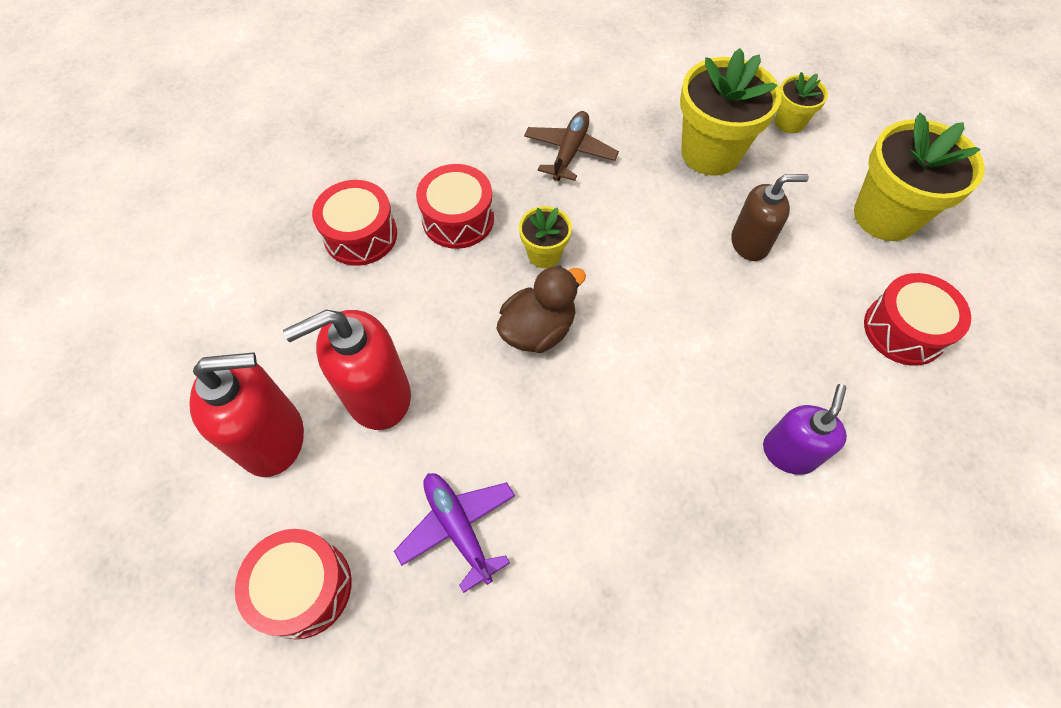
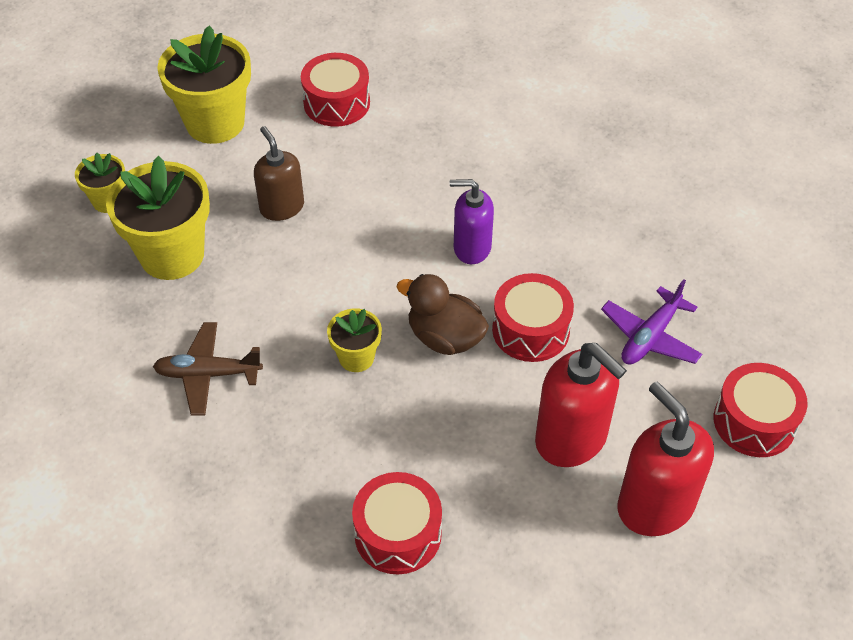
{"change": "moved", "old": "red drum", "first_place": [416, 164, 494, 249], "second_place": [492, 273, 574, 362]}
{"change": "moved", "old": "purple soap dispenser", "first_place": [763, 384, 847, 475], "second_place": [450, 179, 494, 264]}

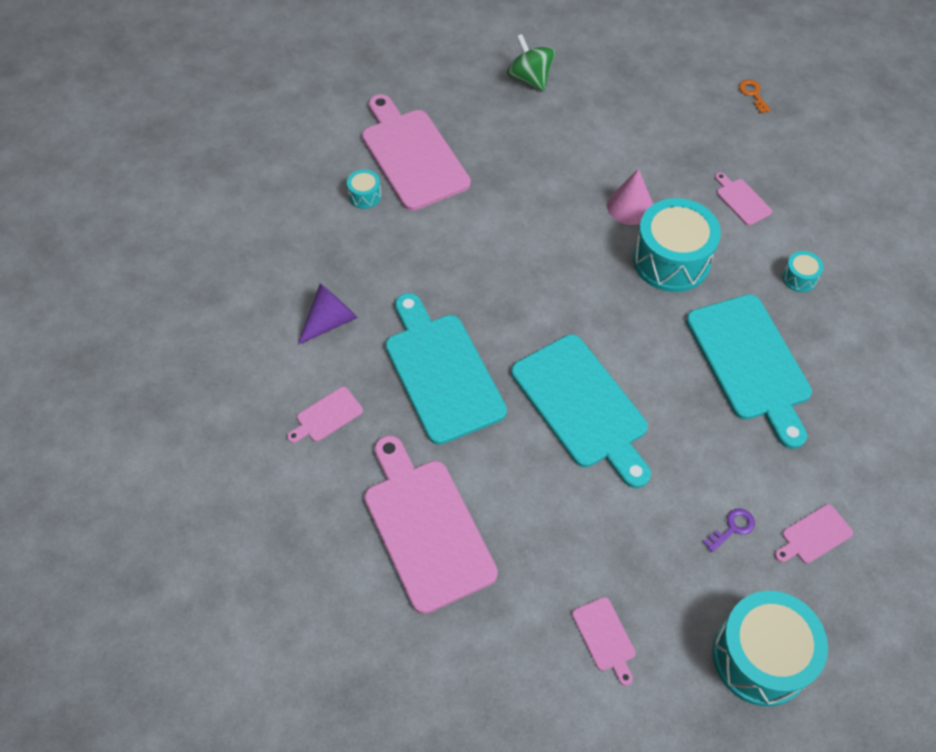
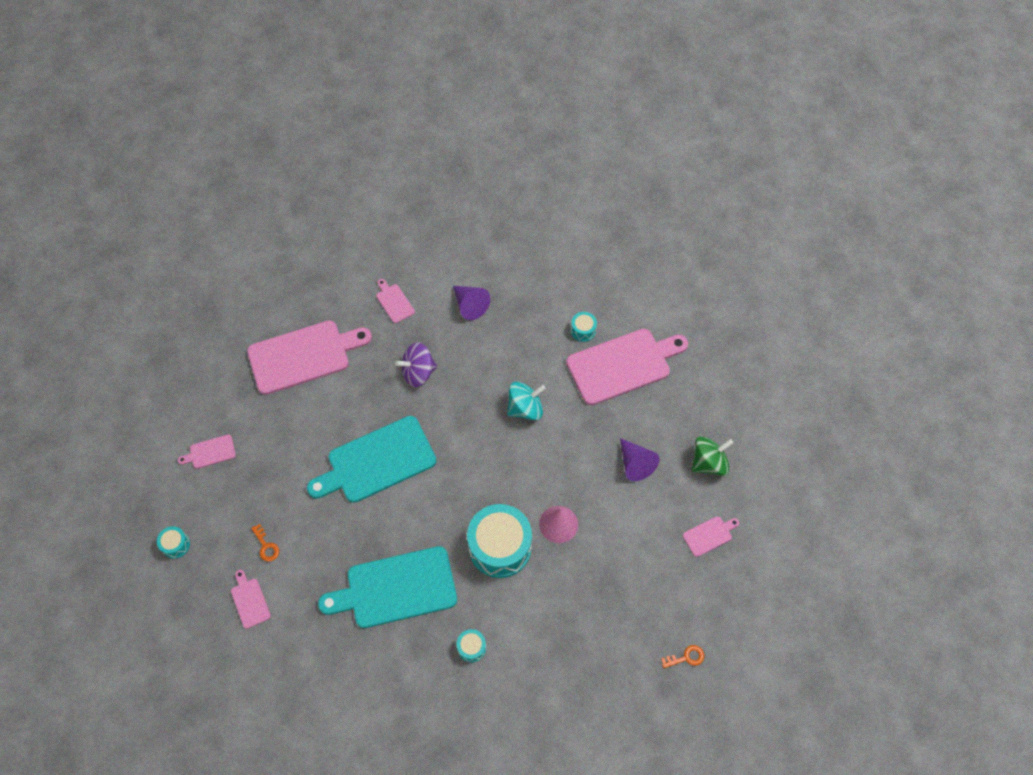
{"change": "replaced", "old": "turquoise cutting board", "new": "purple spinning top", "first_place": [385, 293, 507, 445], "second_place": [395, 342, 437, 387]}
{"change": "recoloured", "old": "purple key", "new": "orange key", "first_place": [703, 509, 755, 552], "second_place": [251, 524, 279, 562]}
{"change": "resized", "old": "turquoise drum", "first_place": [712, 591, 828, 706], "second_place": [157, 526, 190, 559], "factor": 0.44}
{"change": "moved", "old": "pink cutting board", "first_place": [715, 172, 772, 226], "second_place": [683, 516, 739, 557]}
{"change": "added", "new": "turquoise spinning top", "second_place": [507, 382, 546, 420]}
{"change": "added", "new": "purple cone", "second_place": [620, 438, 659, 481]}

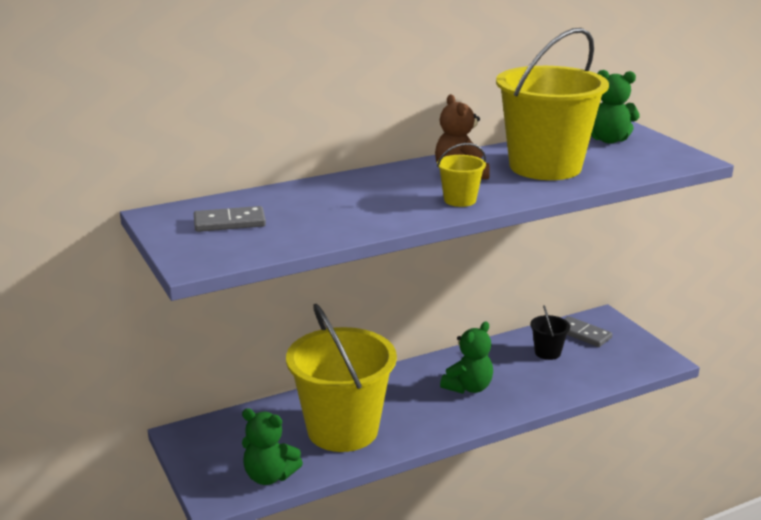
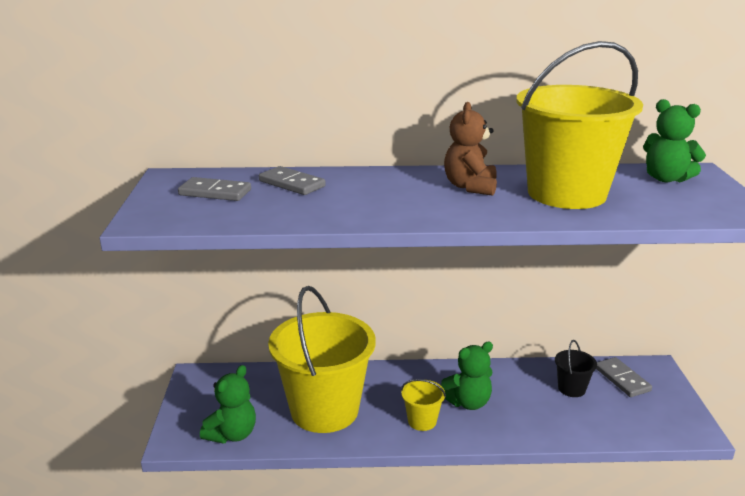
{"change": "turned", "old": "green teddy bear", "first_place": [242, 408, 303, 485], "second_place": [200, 365, 256, 444], "degrees": -105}
{"change": "moved", "old": "yellow bucket", "first_place": [437, 143, 486, 207], "second_place": [401, 379, 446, 431]}
{"change": "added", "new": "grey domino", "second_place": [259, 166, 326, 195]}

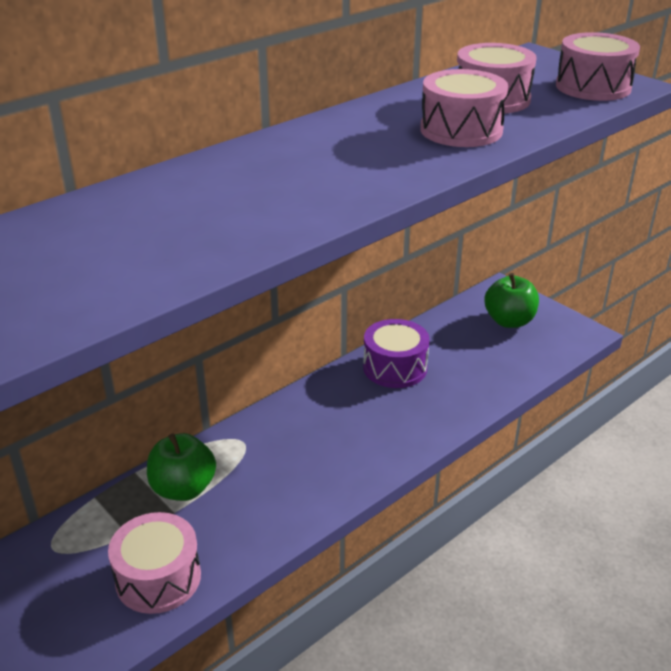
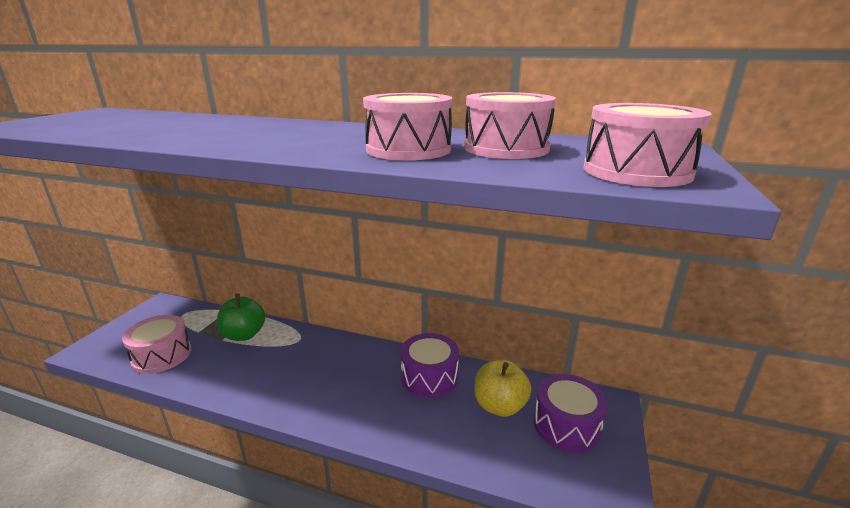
{"change": "replaced", "old": "green apple", "new": "purple drum", "first_place": [484, 273, 539, 328], "second_place": [534, 374, 608, 453]}
{"change": "added", "new": "yellow apple", "second_place": [475, 360, 531, 417]}

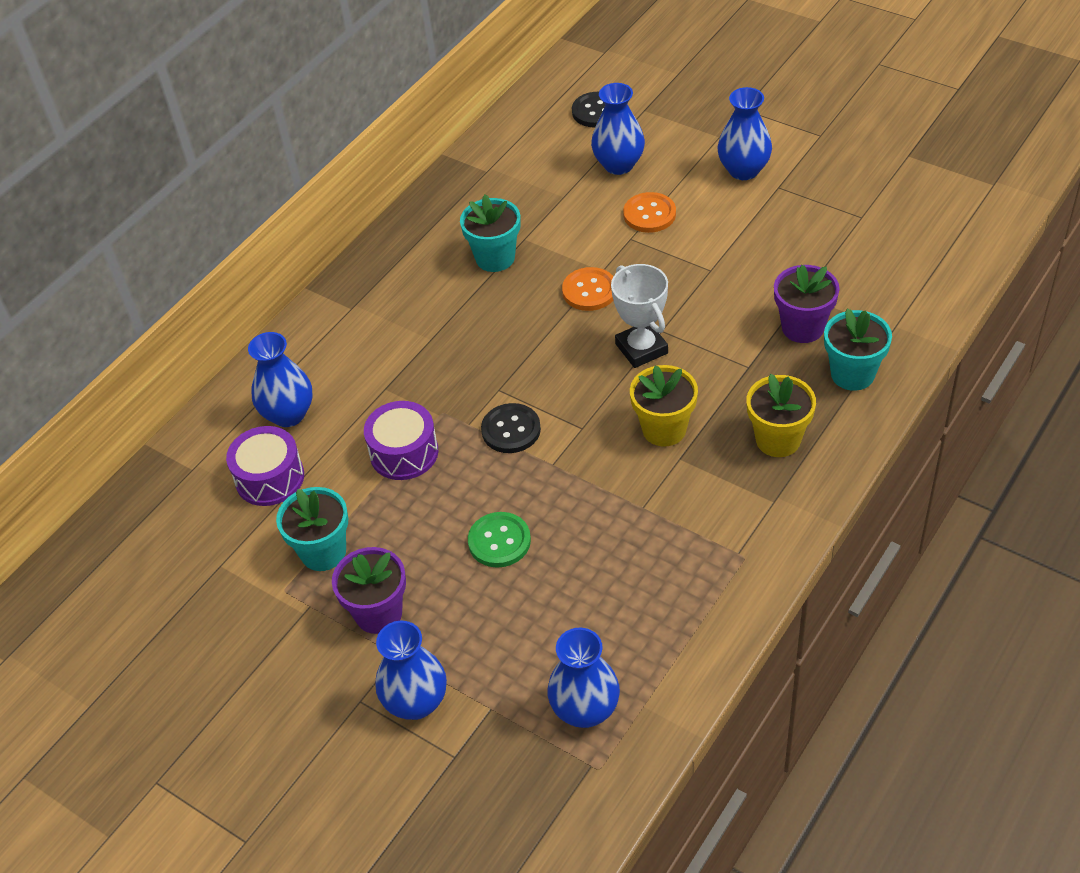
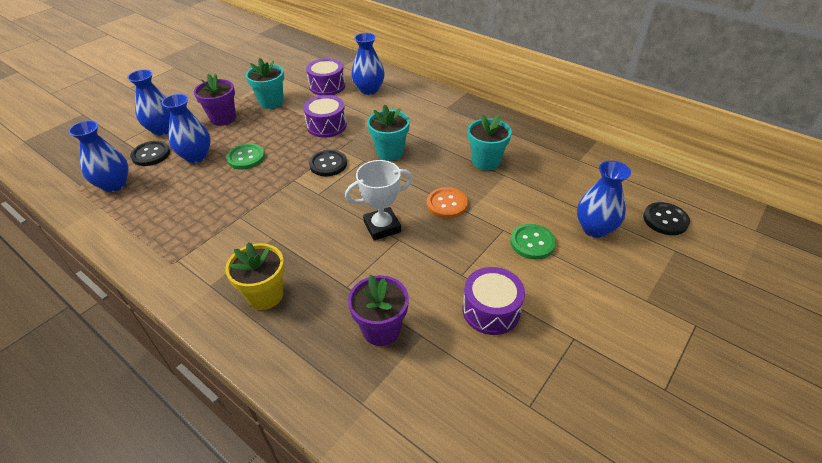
{"change": "recoloured", "old": "orange button", "new": "green button", "first_place": [623, 192, 676, 233], "second_place": [510, 224, 556, 260]}
{"change": "removed", "old": "yellow flower pot", "first_place": [630, 365, 698, 446]}
{"change": "moved", "old": "blue vase", "first_place": [718, 87, 772, 180], "second_place": [162, 94, 211, 163]}
{"change": "moved", "old": "turquoise flower pot", "first_place": [824, 308, 892, 391], "second_place": [367, 104, 410, 161]}
{"change": "added", "new": "black button", "second_place": [130, 141, 170, 166]}
{"change": "added", "new": "purple drum", "second_place": [463, 267, 525, 335]}

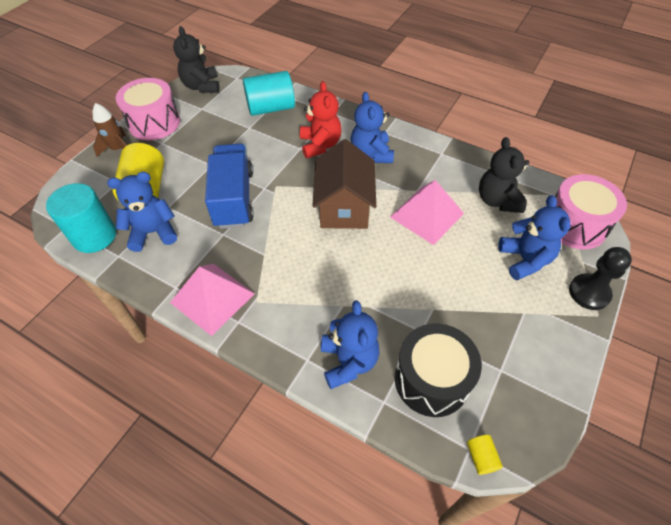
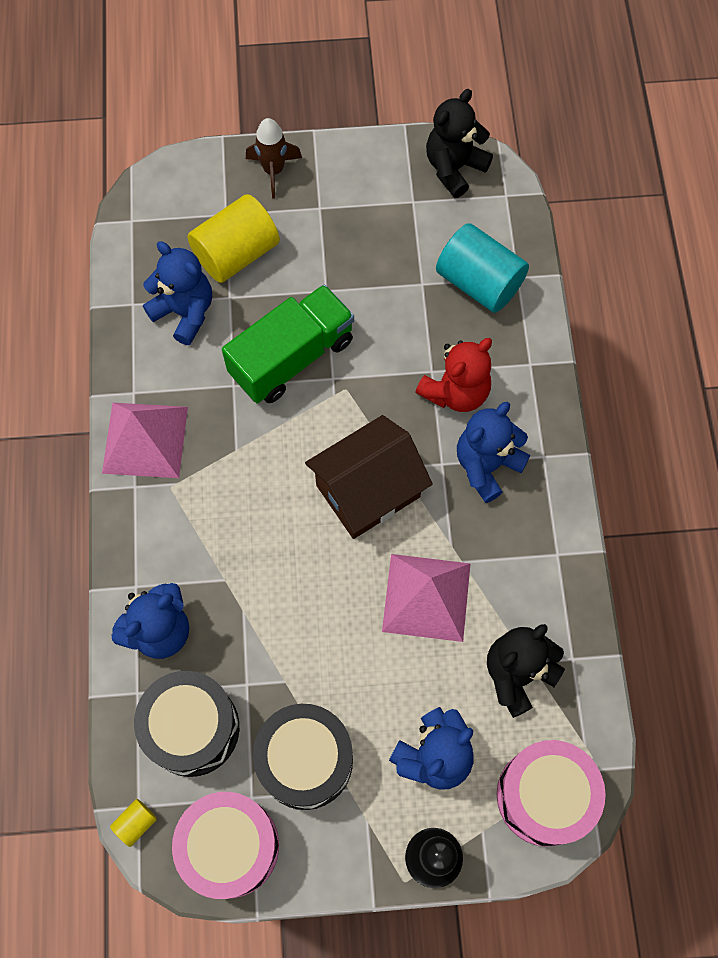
{"change": "removed", "old": "turquoise cylinder", "first_place": [46, 183, 116, 253]}
{"change": "moved", "old": "pink drum", "first_place": [116, 78, 180, 140], "second_place": [172, 792, 279, 899]}
{"change": "recoloured", "old": "blue truck", "new": "green truck", "first_place": [205, 144, 254, 229], "second_place": [222, 284, 354, 403]}
{"change": "added", "new": "black drum", "second_place": [253, 704, 353, 810]}

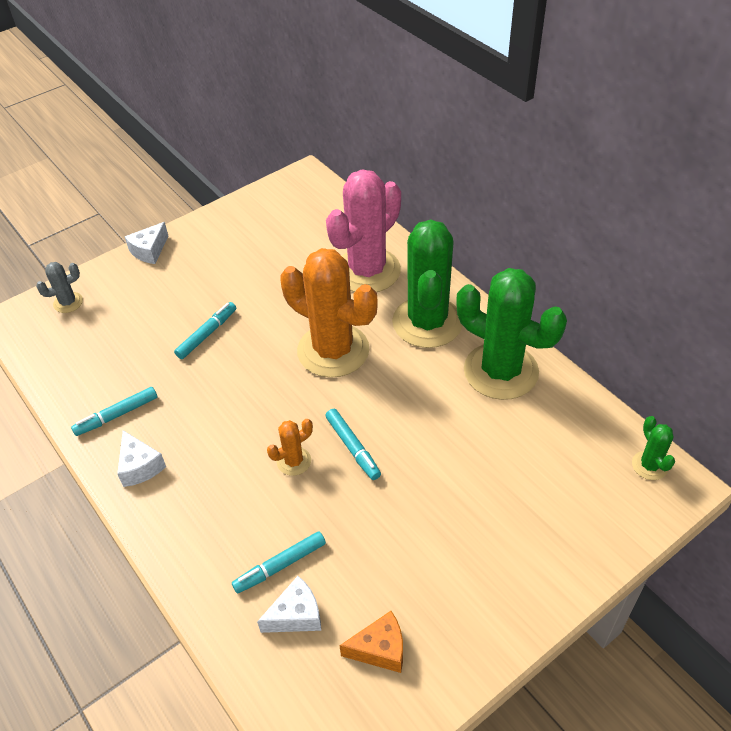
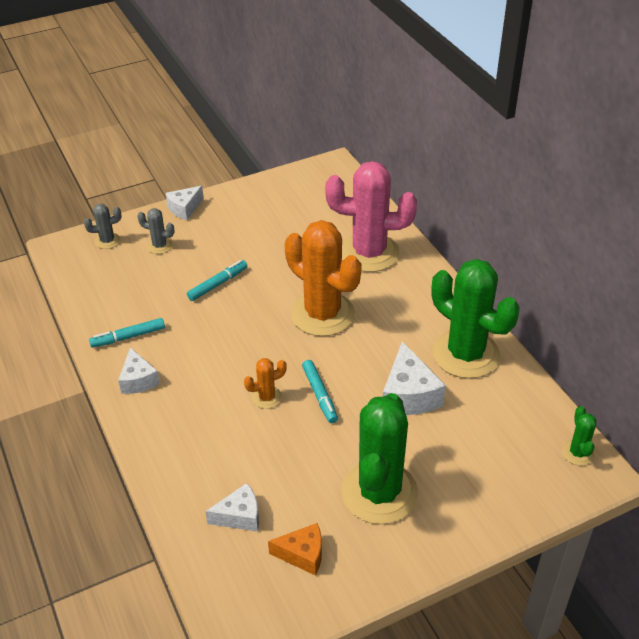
{"change": "removed", "old": "turquoise marker", "first_place": [232, 531, 326, 593]}
{"change": "turned", "old": "pink cactus", "first_place": [326, 169, 401, 292], "second_place": [325, 161, 417, 272], "degrees": 45}
{"change": "moved", "old": "green cactus", "first_place": [392, 220, 463, 348], "second_place": [341, 393, 418, 524]}
{"change": "added", "new": "grey cactus", "second_place": [137, 208, 174, 254]}
{"change": "added", "new": "white cheese", "second_place": [383, 341, 446, 415]}

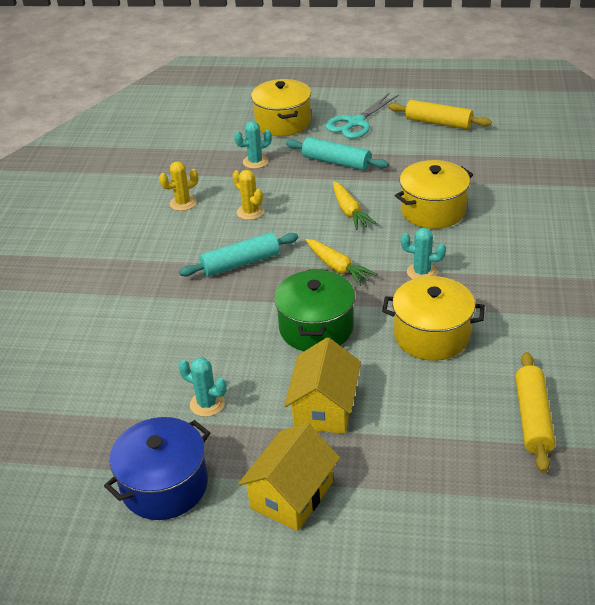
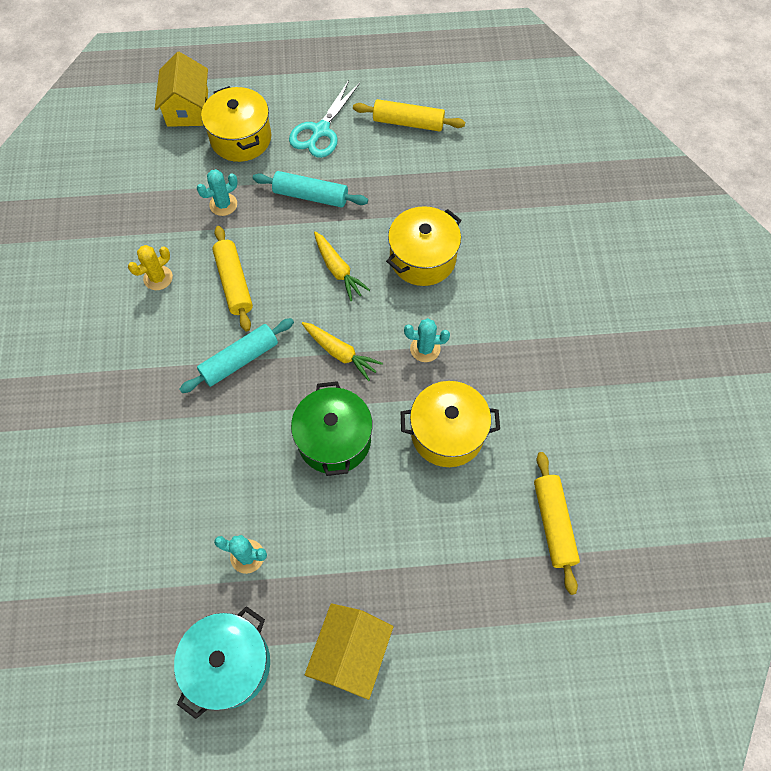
{"change": "recoloured", "old": "blue pot", "new": "turquoise pot", "first_place": [104, 417, 210, 520], "second_place": [174, 606, 270, 719]}
{"change": "replaced", "old": "yellow cactus", "new": "yellow rolling pin", "first_place": [233, 170, 264, 220], "second_place": [212, 226, 253, 331]}
{"change": "moved", "old": "yellow house", "first_place": [284, 337, 361, 434], "second_place": [155, 52, 208, 127]}

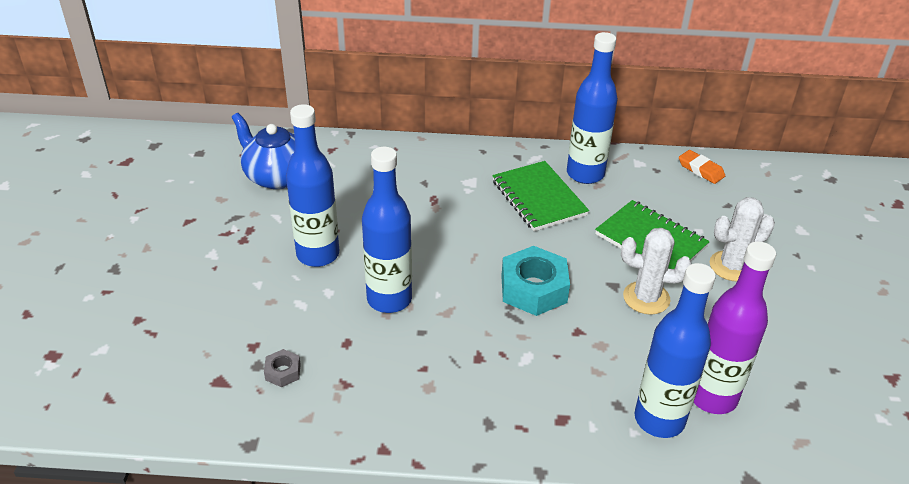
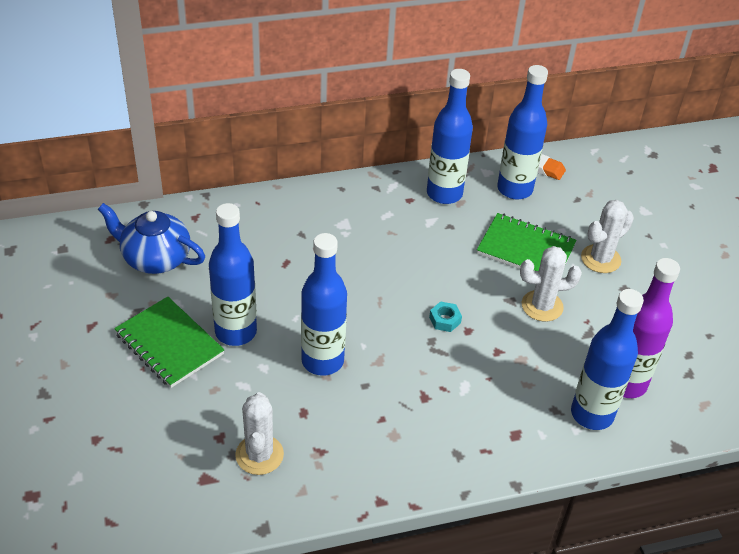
{"change": "replaced", "old": "grey nut", "new": "white cactus", "first_place": [264, 349, 301, 387], "second_place": [235, 392, 284, 475]}
{"change": "moved", "old": "green notebook", "first_place": [492, 161, 589, 231], "second_place": [114, 297, 224, 388]}
{"change": "resized", "old": "turquoise nut", "first_place": [501, 246, 570, 316], "second_place": [429, 301, 462, 332], "factor": 0.47}
{"change": "added", "new": "blue bottle", "second_place": [497, 65, 548, 199]}

